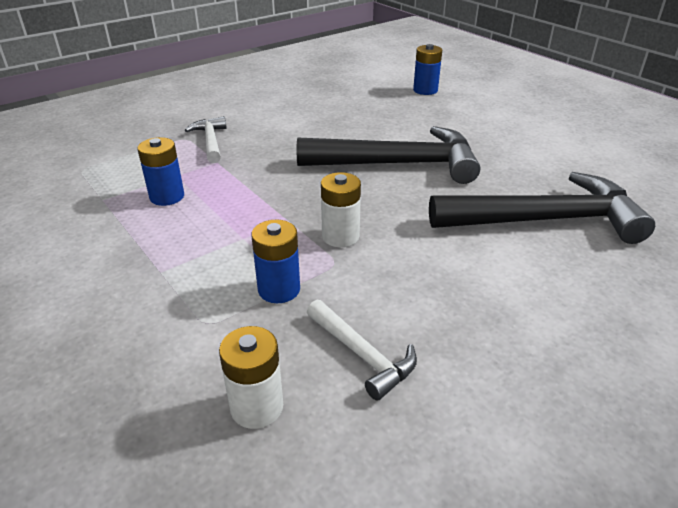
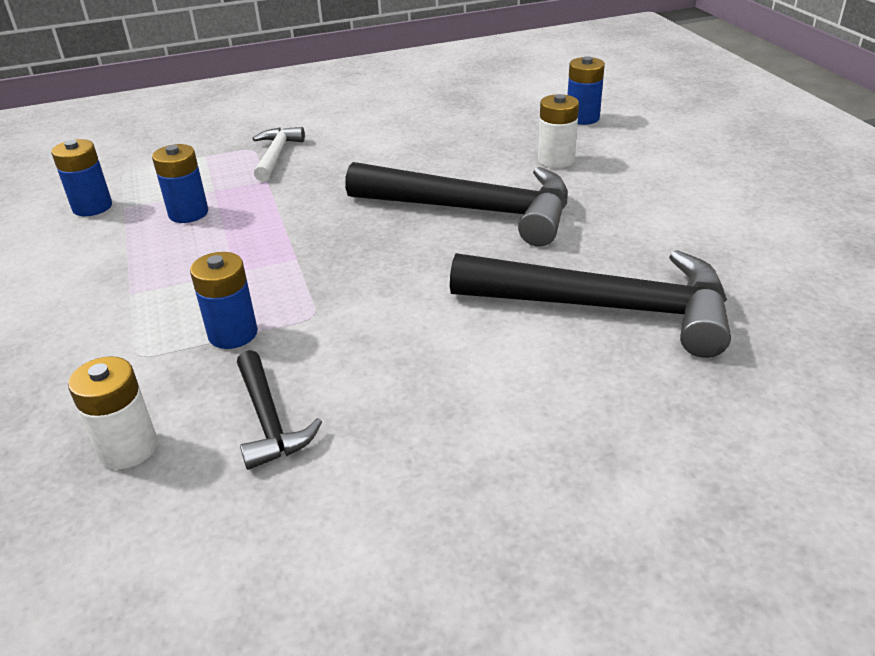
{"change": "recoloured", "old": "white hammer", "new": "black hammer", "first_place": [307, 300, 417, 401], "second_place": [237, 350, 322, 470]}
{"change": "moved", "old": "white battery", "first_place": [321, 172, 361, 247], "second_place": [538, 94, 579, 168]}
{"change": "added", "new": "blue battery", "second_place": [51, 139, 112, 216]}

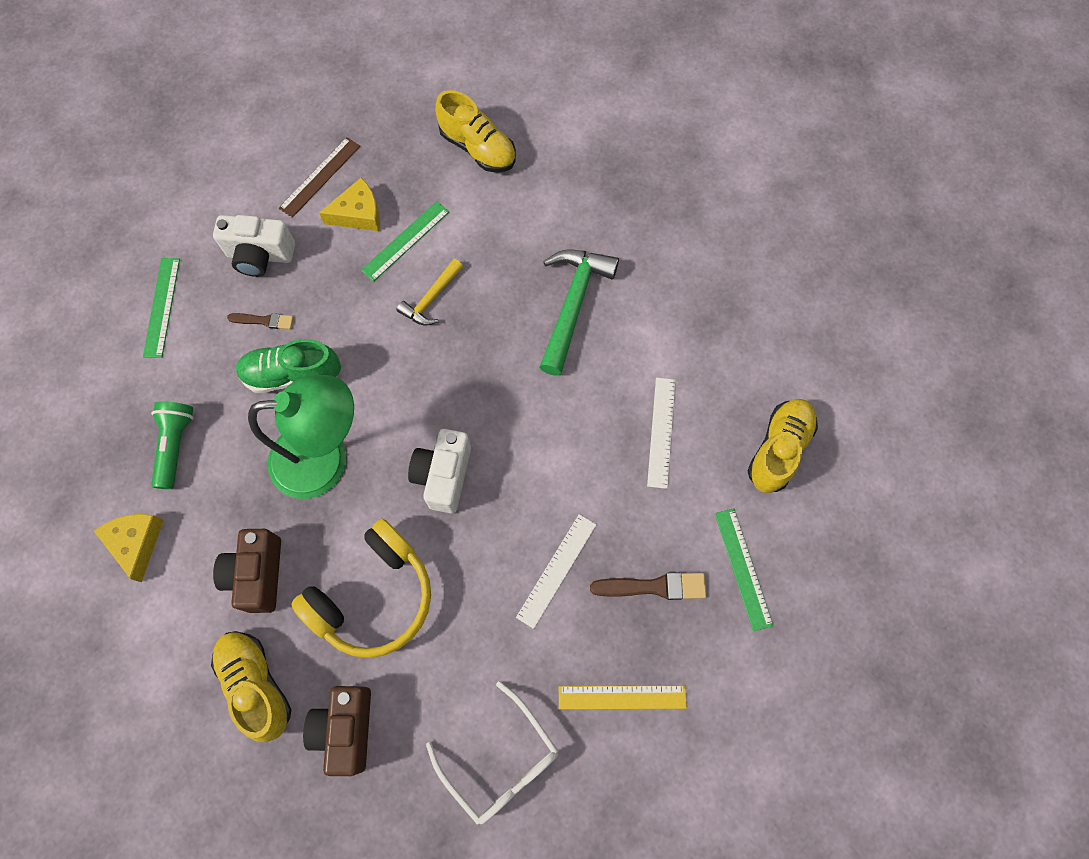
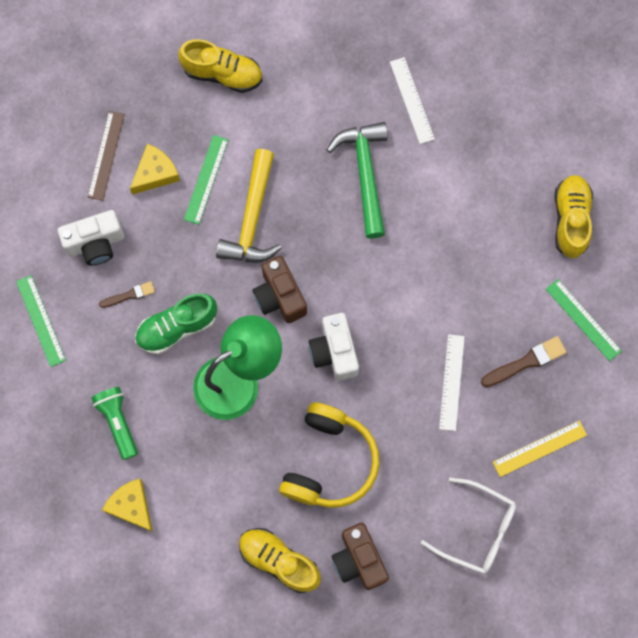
{"change": "moved", "old": "brown camera", "first_place": [213, 529, 281, 613], "second_place": [252, 256, 307, 323]}
{"change": "resized", "old": "yellow hammer", "first_place": [396, 259, 463, 326], "second_place": [216, 149, 282, 262], "factor": 1.74}
{"change": "moved", "old": "white ruler", "first_place": [647, 378, 675, 489], "second_place": [390, 57, 435, 144]}

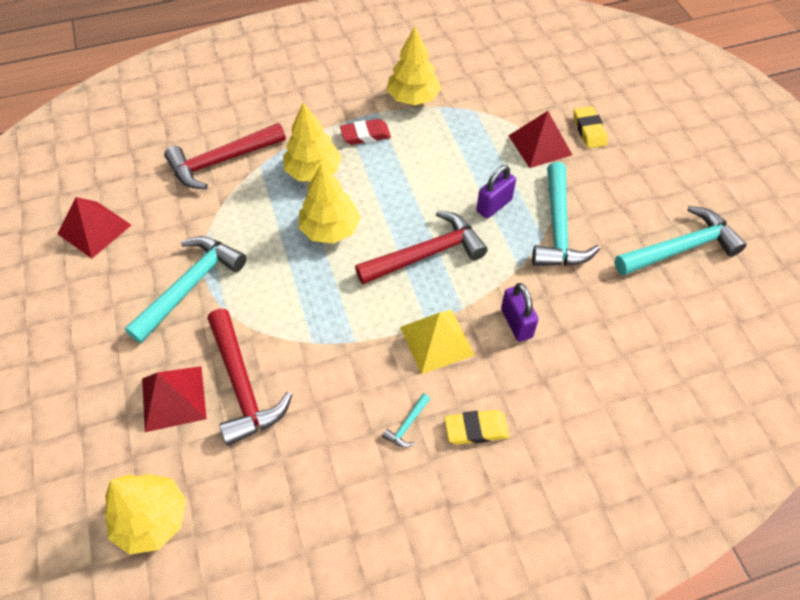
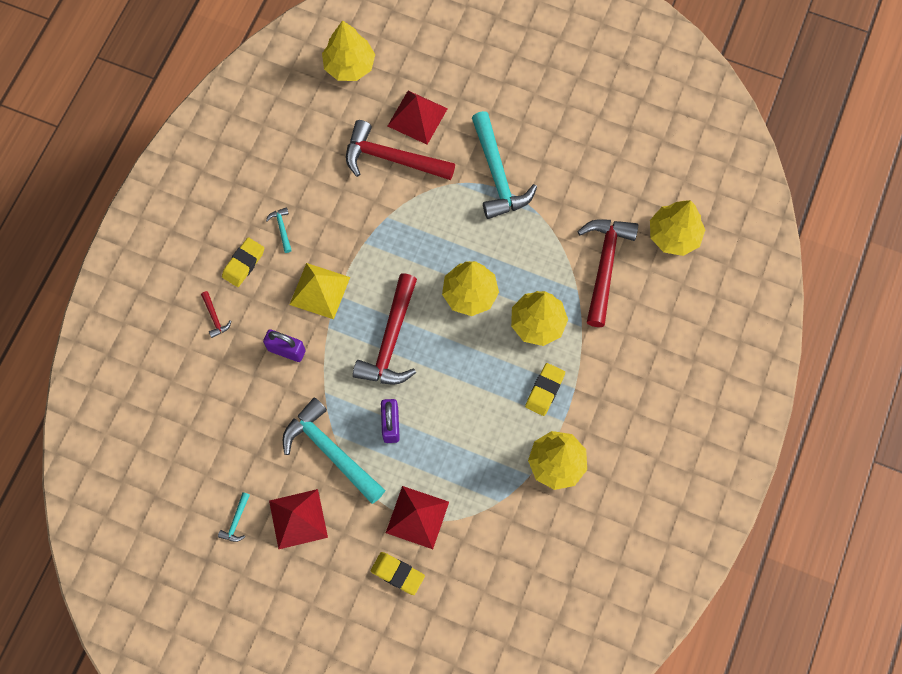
{"change": "moved", "old": "red pyramid", "first_place": [58, 197, 131, 258], "second_place": [269, 489, 328, 549]}
{"change": "recoloured", "old": "red eraser", "new": "yellow eraser", "first_place": [340, 119, 391, 145], "second_place": [525, 363, 565, 416]}
{"change": "resized", "old": "turquoise hammer", "first_place": [615, 206, 747, 275], "second_place": [218, 492, 250, 542], "factor": 0.41}
{"change": "added", "new": "red hammer", "second_place": [201, 291, 231, 338]}
{"change": "added", "new": "yellow tree", "second_place": [650, 200, 705, 256]}

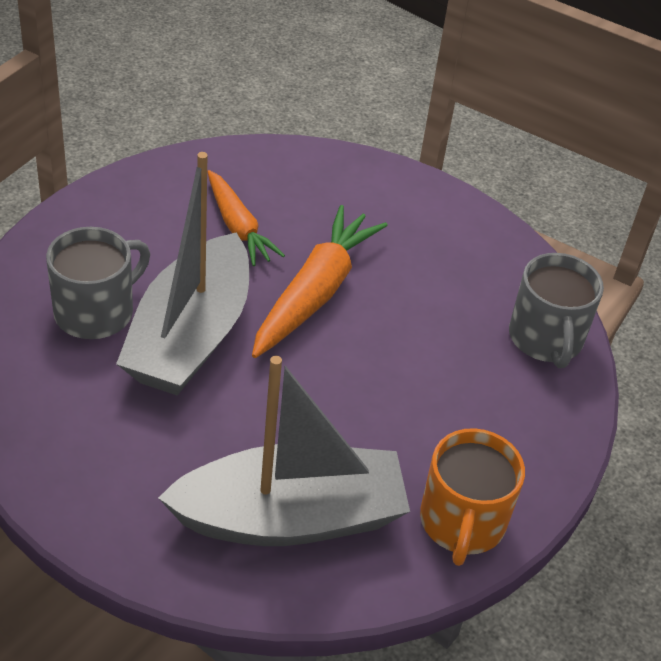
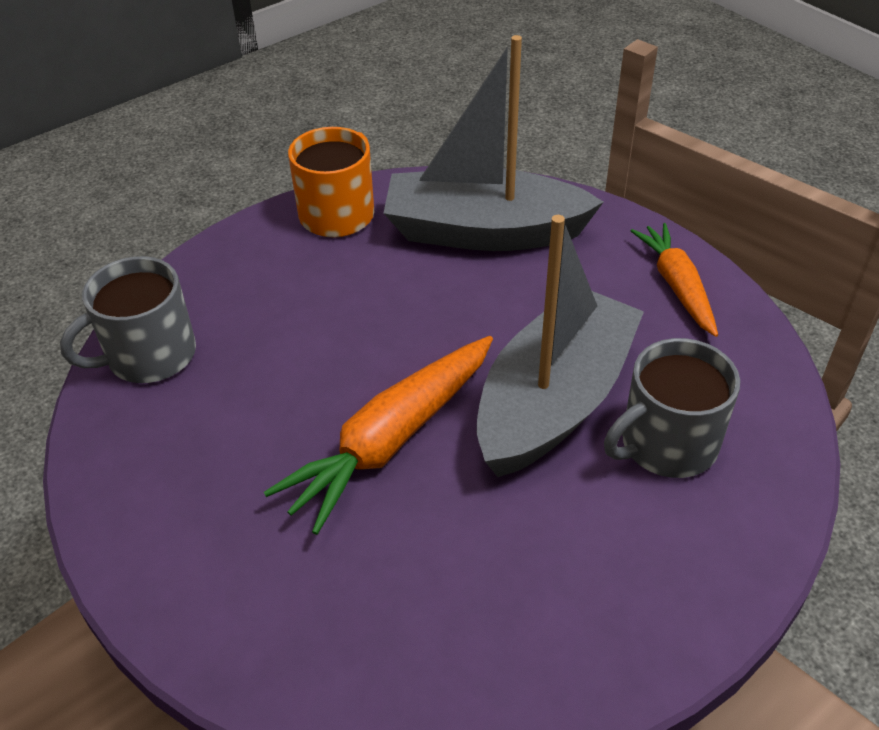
{"change": "moved", "old": "orange carrot", "first_place": [207, 170, 285, 266], "second_place": [630, 223, 718, 337]}
{"change": "turned", "old": "grey mug", "first_place": [509, 253, 604, 368], "second_place": [60, 256, 196, 383], "degrees": -135}

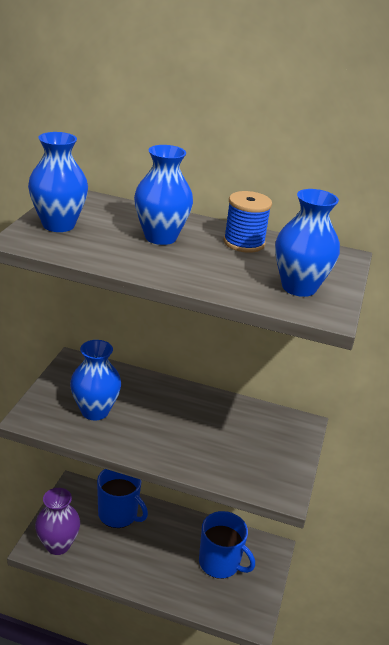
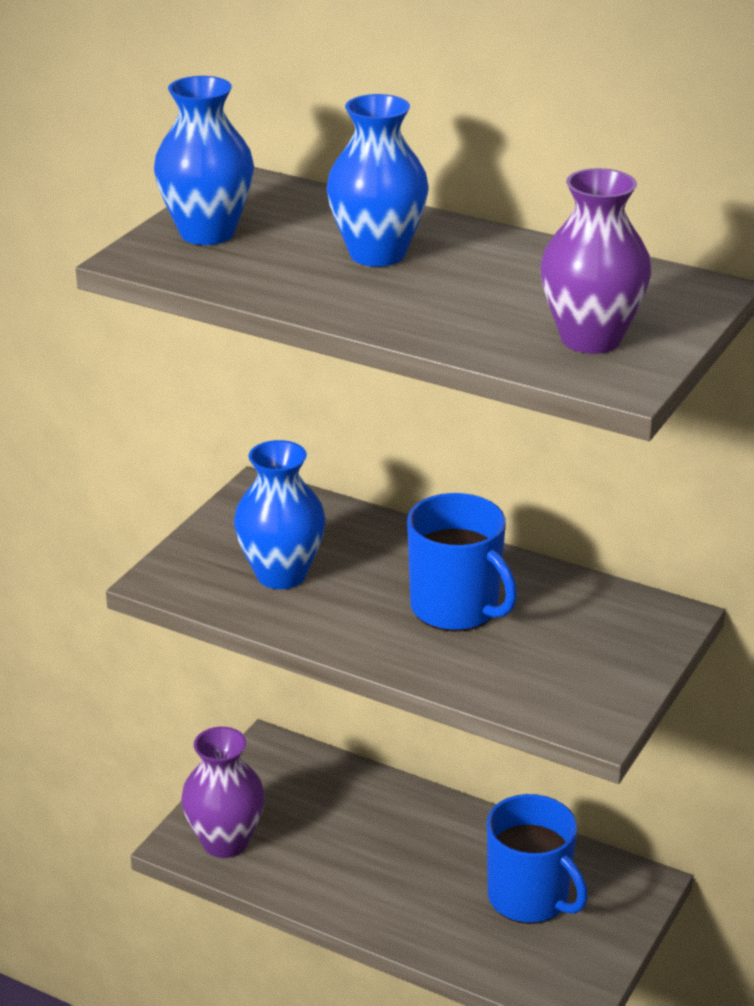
{"change": "moved", "old": "blue mug", "first_place": [97, 469, 148, 528], "second_place": [407, 493, 517, 632]}
{"change": "removed", "old": "blue spool", "first_place": [224, 191, 272, 253]}
{"change": "recoloured", "old": "blue vase", "new": "purple vase", "first_place": [275, 189, 340, 297], "second_place": [540, 168, 651, 354]}

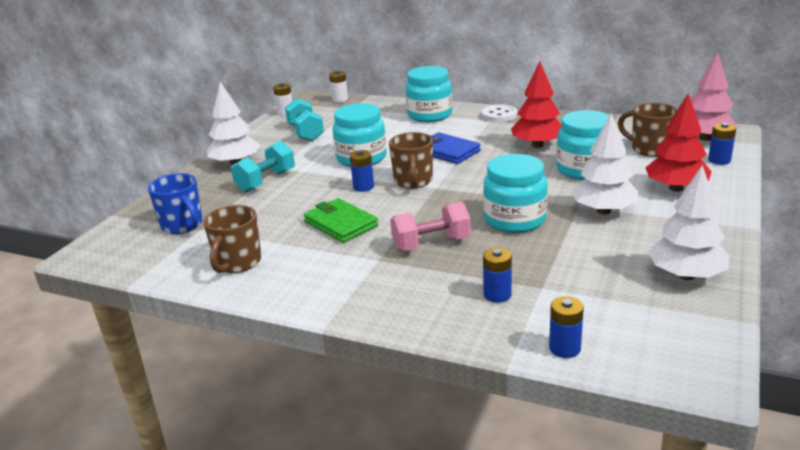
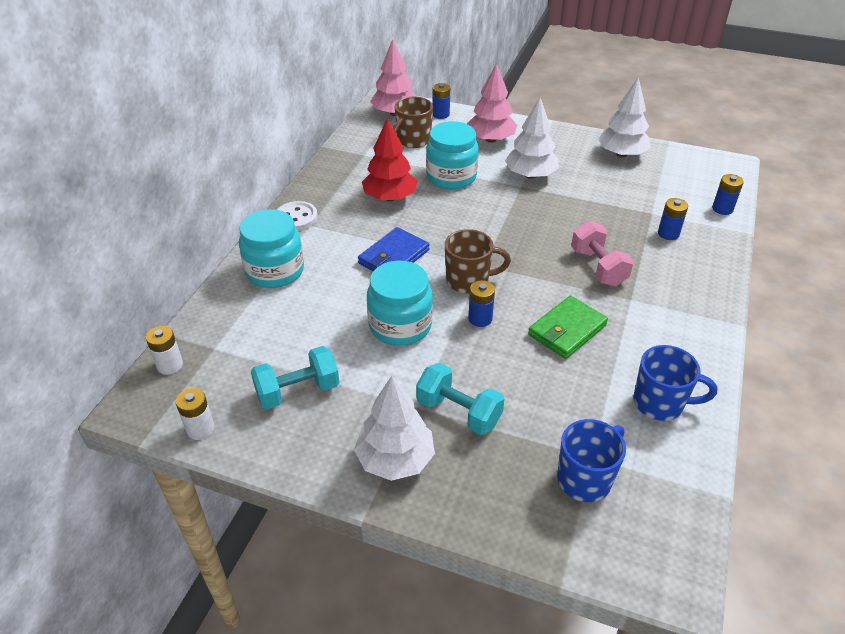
{"change": "recoloured", "old": "brown mug", "new": "blue mug", "first_place": [203, 205, 261, 273], "second_place": [633, 345, 717, 421]}
{"change": "removed", "old": "turquoise jar", "first_place": [483, 154, 548, 233]}
{"change": "recoloured", "old": "red tree", "new": "pink tree", "first_place": [646, 93, 712, 192], "second_place": [467, 63, 517, 143]}

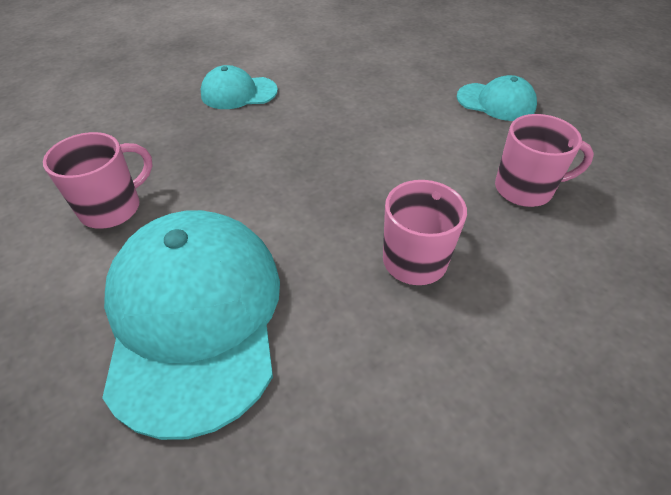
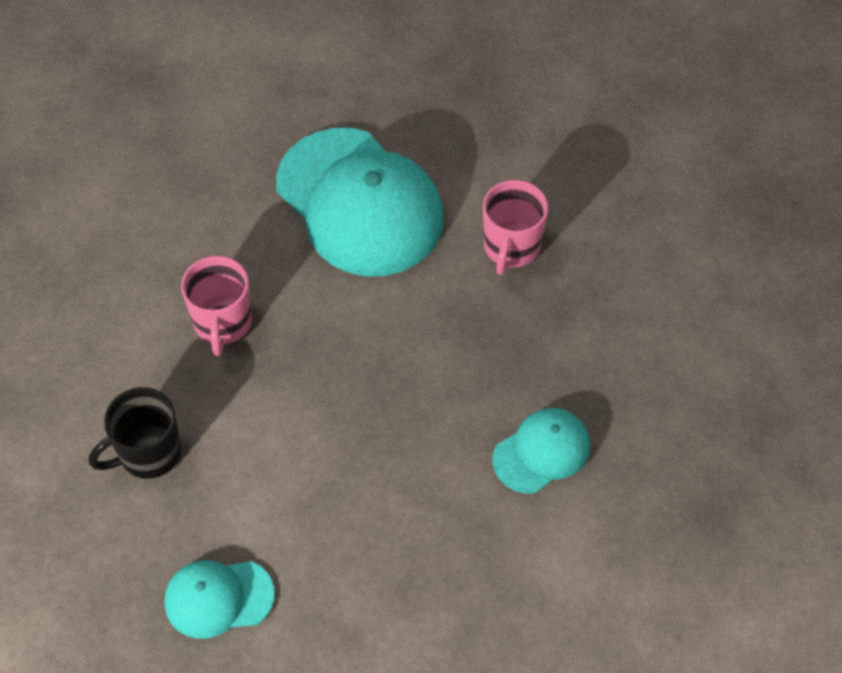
{"change": "recoloured", "old": "pink mug", "new": "black mug", "first_place": [495, 114, 594, 207], "second_place": [89, 387, 181, 479]}

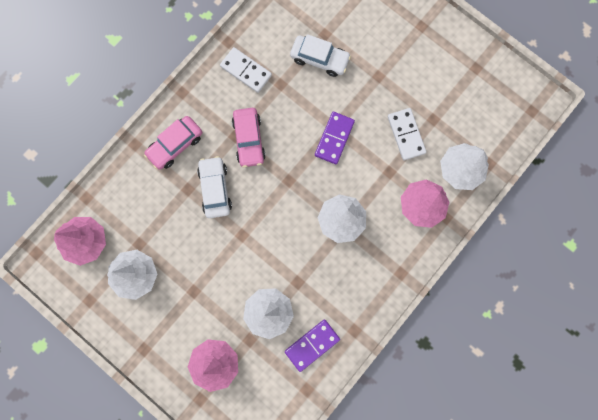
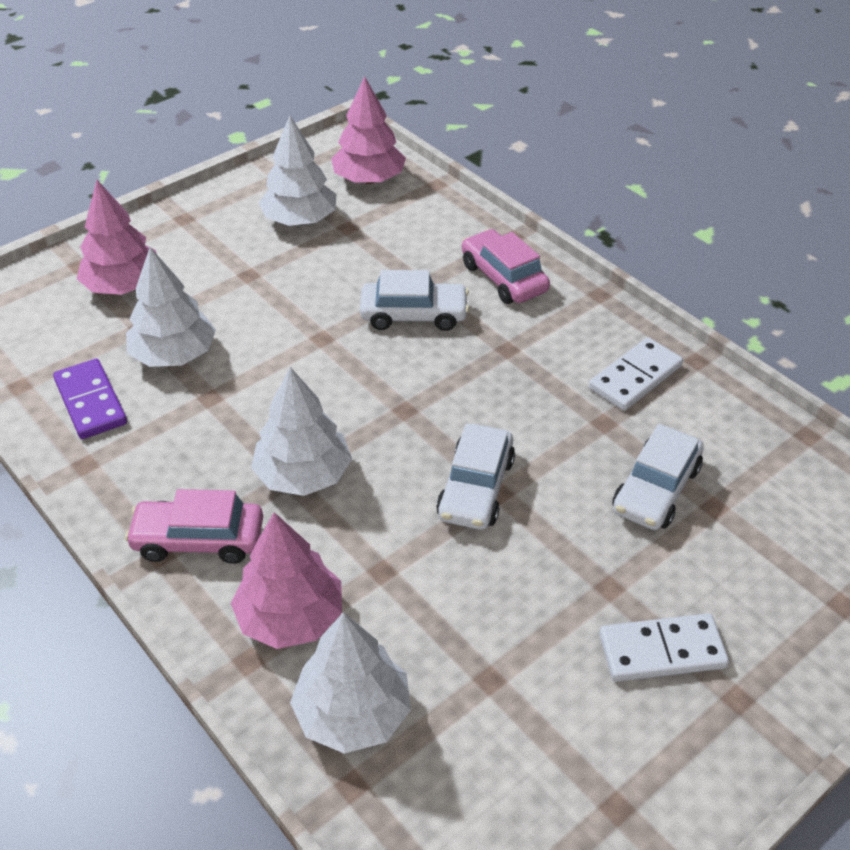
{"change": "moved", "old": "pink car", "first_place": [232, 108, 266, 168], "second_place": [125, 489, 263, 564]}
{"change": "replaced", "old": "purple domino", "new": "white car", "first_place": [315, 112, 355, 164], "second_place": [436, 424, 515, 530]}
{"change": "moved", "old": "white domino", "first_place": [388, 108, 426, 160], "second_place": [599, 614, 729, 682]}

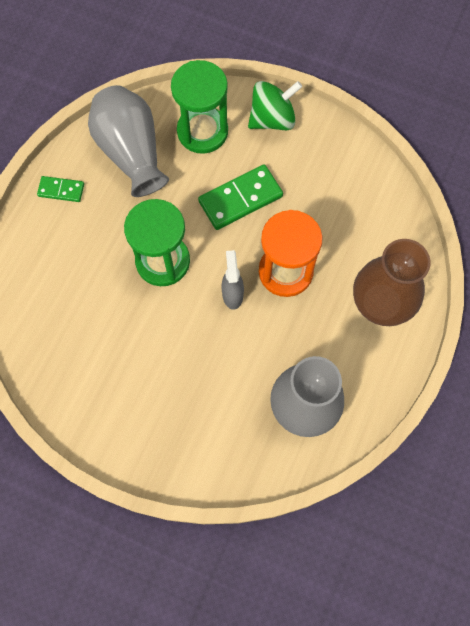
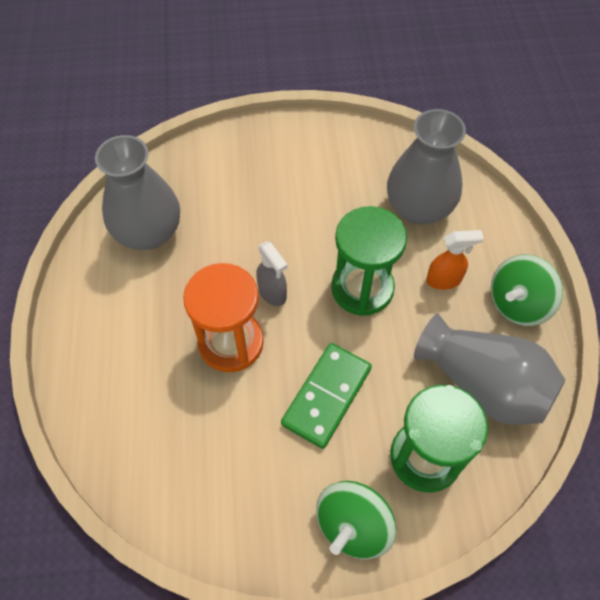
{"change": "replaced", "old": "green domino", "new": "green spinning top", "first_place": [37, 176, 84, 202], "second_place": [491, 254, 563, 326]}
{"change": "removed", "old": "brown vase", "first_place": [353, 239, 431, 326]}
{"change": "added", "new": "grey vase", "second_place": [387, 109, 466, 224]}
{"change": "added", "new": "orange spray bottle", "second_place": [426, 230, 484, 290]}

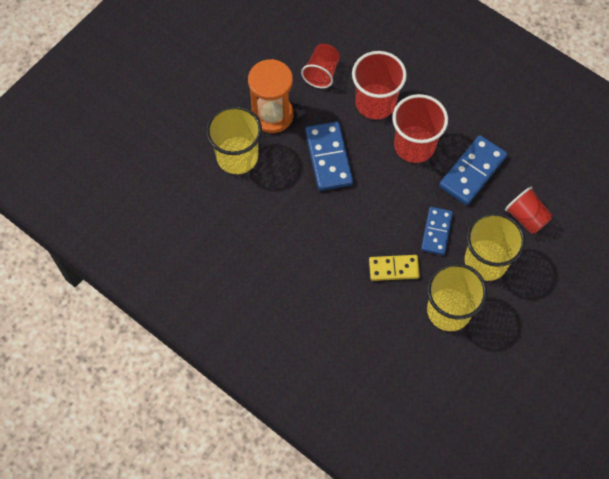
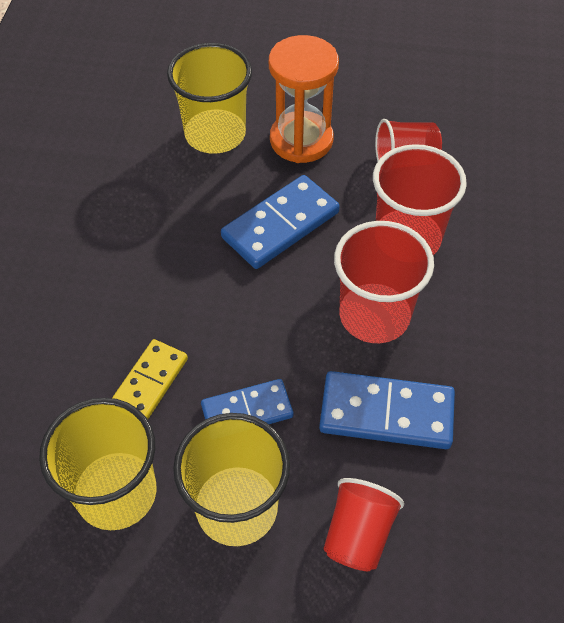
{"change": "turned", "old": "yellow domino", "first_place": [369, 255, 420, 281], "second_place": [112, 339, 188, 419], "degrees": 60}

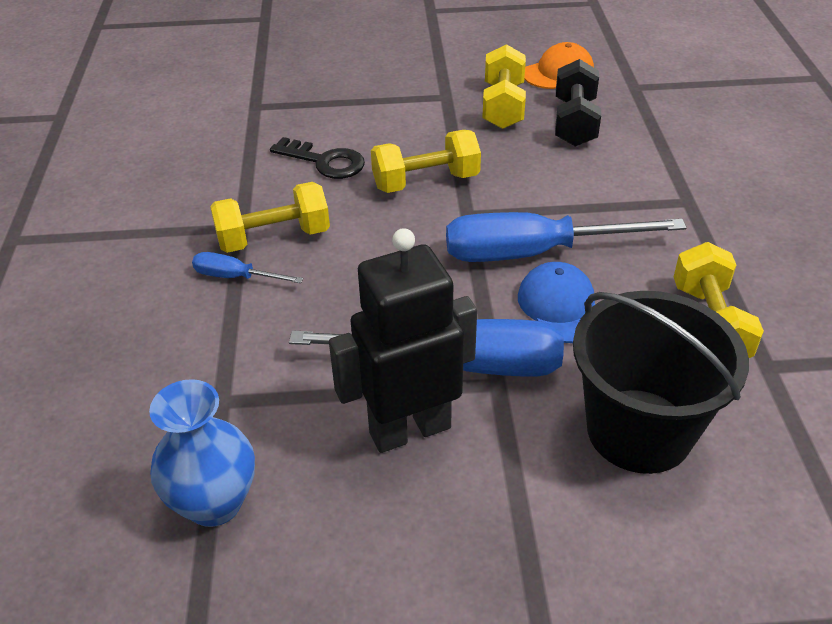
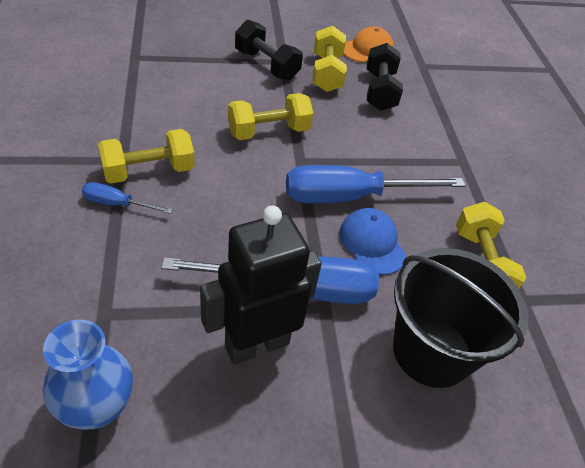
{"change": "removed", "old": "black key", "first_place": [270, 137, 365, 179]}
{"change": "added", "new": "black dumbbell", "second_place": [235, 20, 303, 81]}

